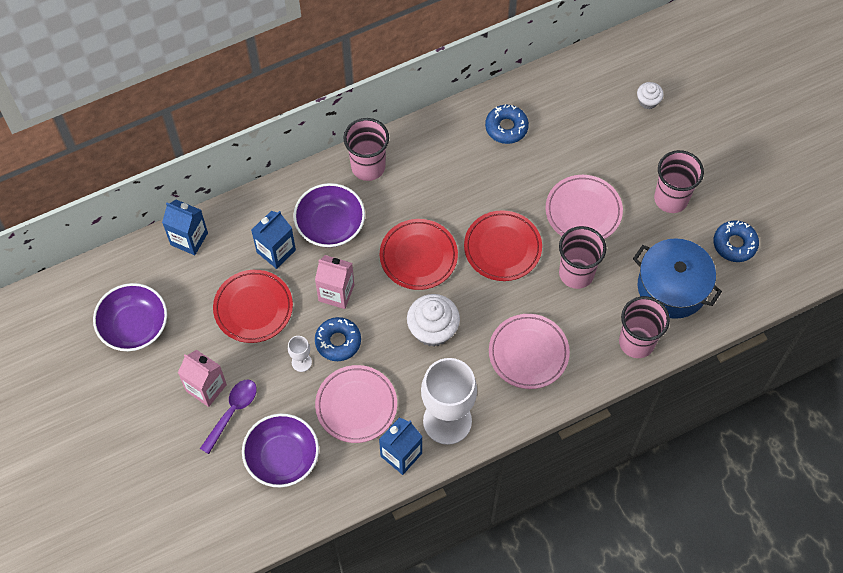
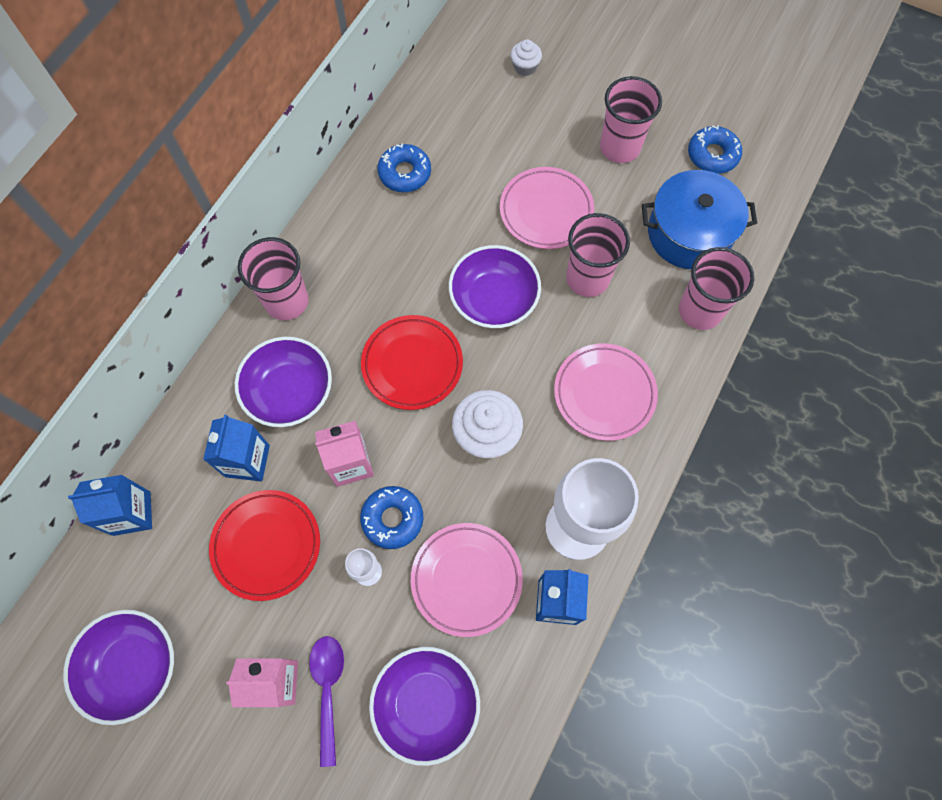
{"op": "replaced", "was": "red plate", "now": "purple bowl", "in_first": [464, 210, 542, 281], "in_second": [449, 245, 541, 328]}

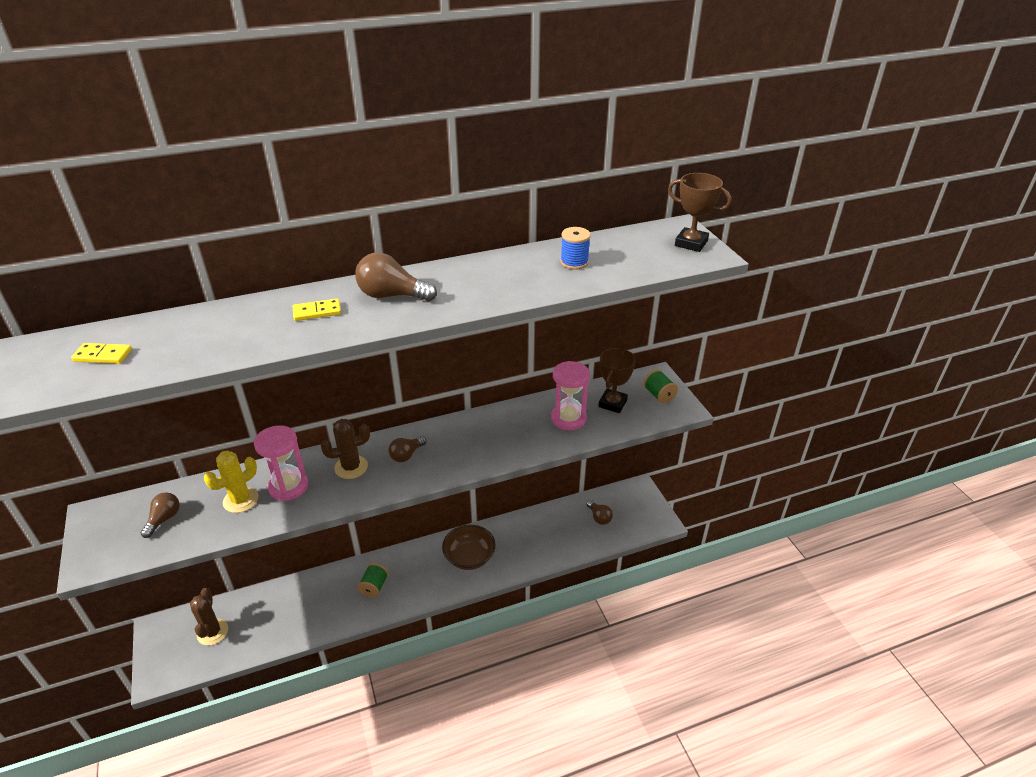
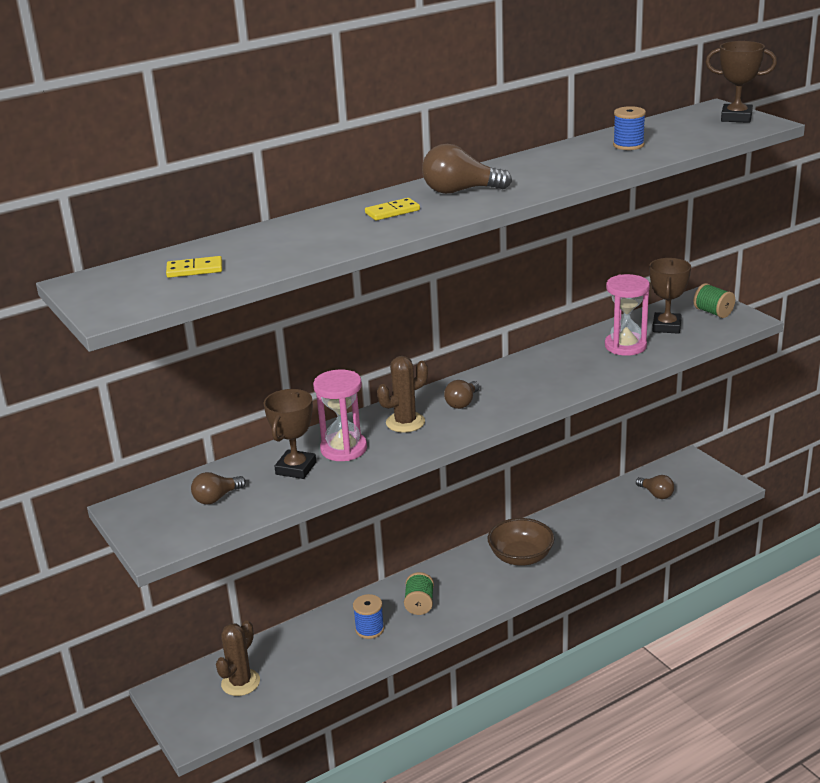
{"op": "replaced", "was": "yellow cactus", "now": "brown trophy", "in_first": [204, 450, 259, 513], "in_second": [263, 389, 316, 479]}
{"op": "turned", "was": "brown light bulb", "in_first": [141, 492, 180, 538], "in_second": [191, 472, 246, 505], "clockwise": -135}
{"op": "turned", "was": "brown cactus", "in_first": [190, 588, 228, 645], "in_second": [216, 620, 260, 696], "clockwise": 45}
{"op": "added", "now": "blue spool", "in_second": [353, 594, 384, 639]}

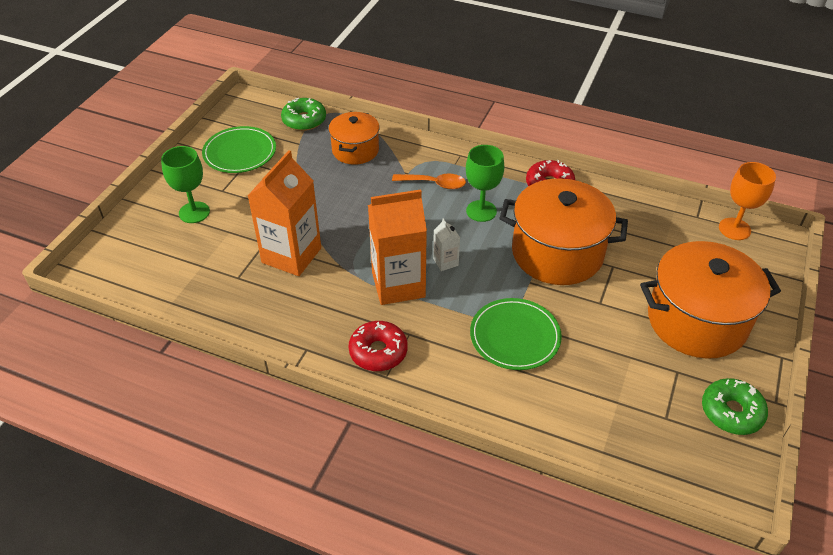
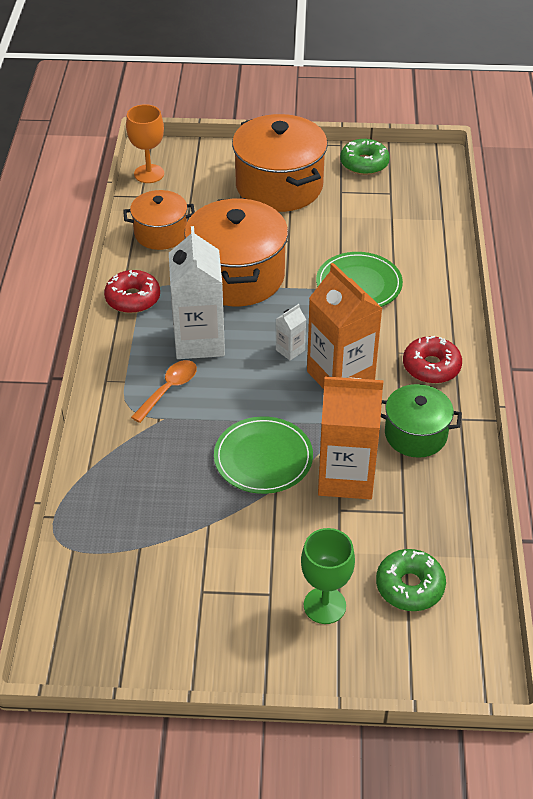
{"op": "moved", "was": "green donut", "in_first": [281, 98, 326, 131], "in_second": [376, 549, 446, 611]}
{"op": "moved", "was": "orange pot", "in_first": [329, 112, 380, 165], "in_second": [123, 190, 195, 250]}
{"op": "moved", "was": "green plate", "in_first": [202, 126, 276, 173], "in_second": [214, 416, 313, 494]}
{"op": "replaced", "was": "green goblet", "now": "white carton", "in_first": [466, 145, 504, 222], "in_second": [169, 226, 225, 359]}
{"op": "turned", "was": "orange spoon", "in_first": [392, 174, 466, 189], "in_second": [131, 360, 197, 423], "clockwise": 45}
{"op": "added", "now": "green pot", "in_second": [381, 384, 462, 458]}

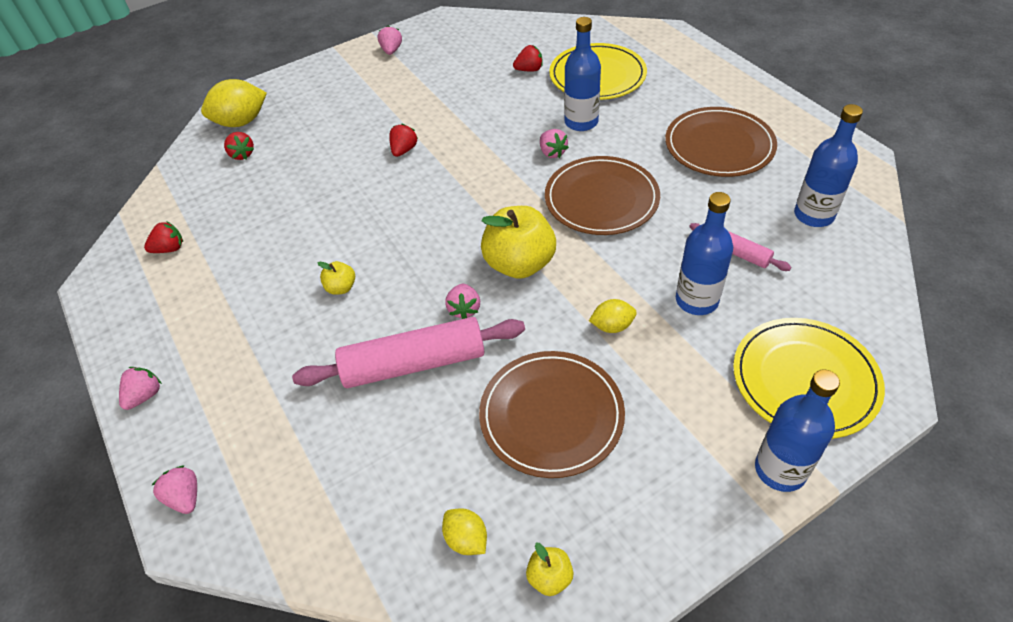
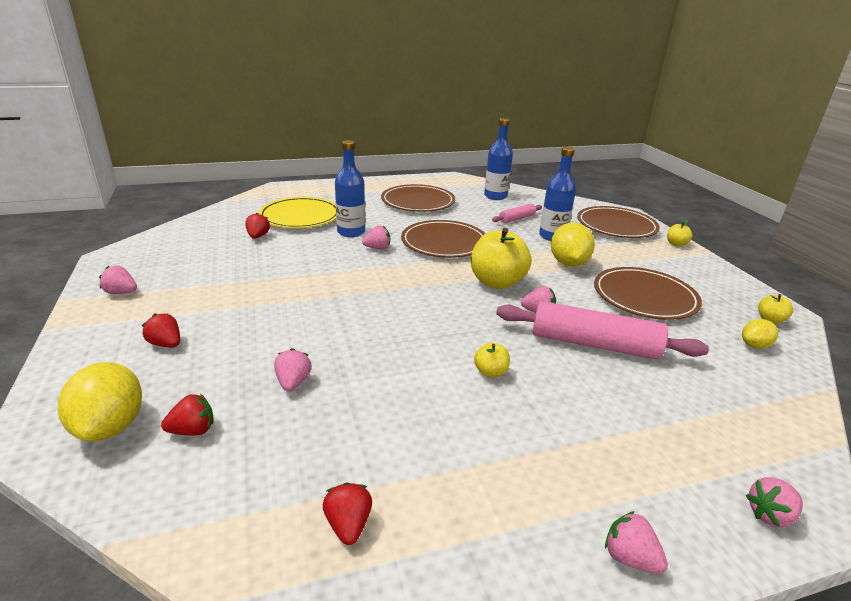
{"op": "moved", "was": "red strawberry", "in_first": [389, 124, 418, 157], "in_second": [142, 313, 180, 347]}
{"op": "resized", "was": "yellow lemon", "in_first": [589, 299, 637, 333], "in_second": [551, 222, 595, 266], "ratio": 1.8}
{"op": "turned", "was": "pink rolling pin", "in_first": [292, 317, 525, 388], "in_second": [496, 301, 709, 360], "clockwise": -75}
{"op": "recoloured", "was": "yellow plate", "now": "brown plate", "in_first": [733, 318, 885, 439], "in_second": [577, 206, 660, 238]}
{"op": "replaced", "was": "blue bottle", "now": "yellow apple", "in_first": [755, 369, 840, 492], "in_second": [667, 219, 692, 247]}
{"op": "added", "now": "pink strawberry", "in_second": [274, 348, 311, 391]}

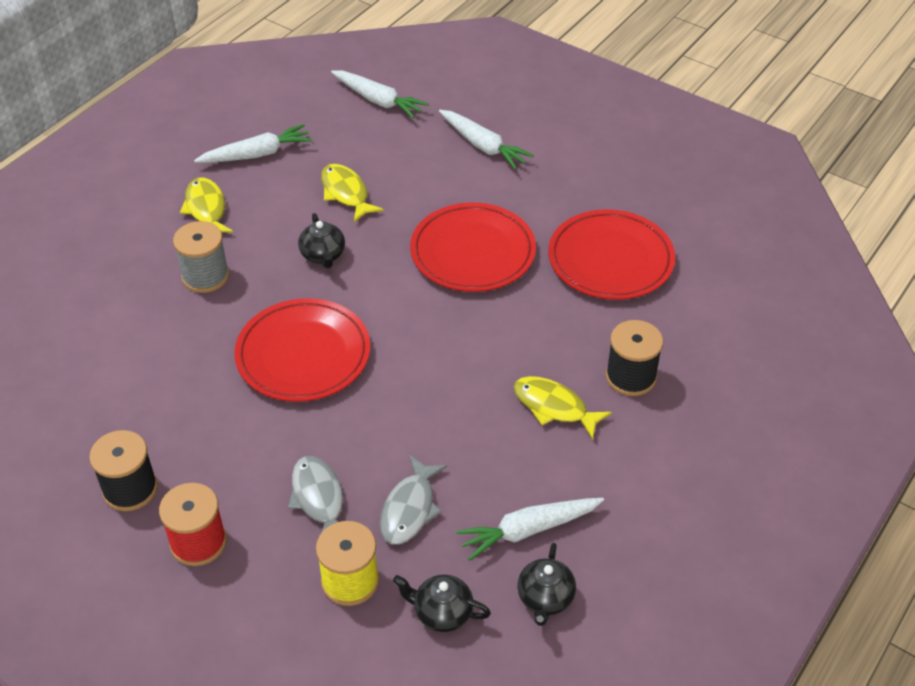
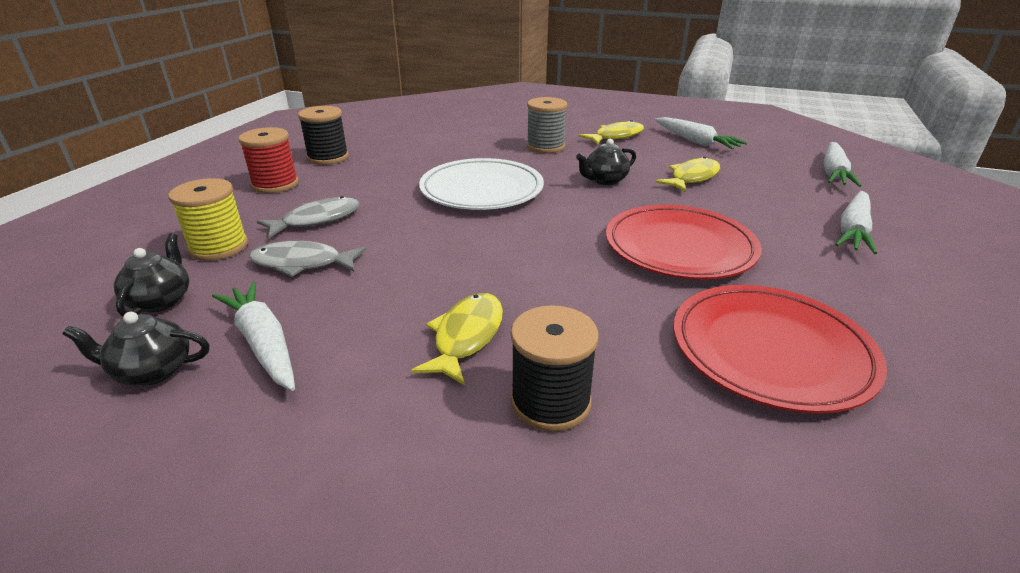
{"op": "recoloured", "was": "red plate", "now": "white plate", "in_first": [234, 298, 370, 402], "in_second": [419, 158, 544, 210]}

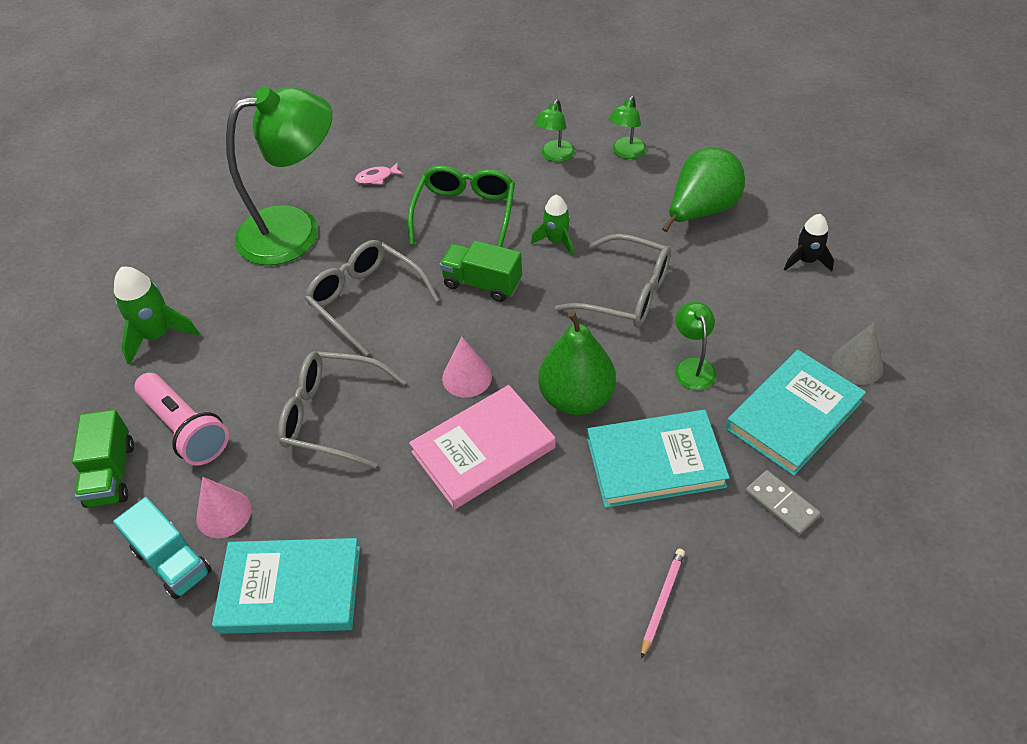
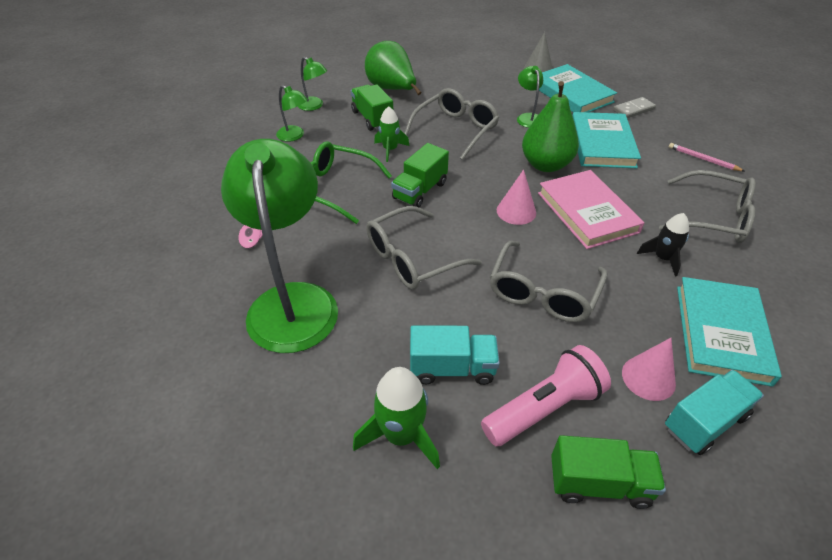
{"op": "moved", "was": "black rocket", "in_first": [784, 214, 834, 272], "in_second": [637, 213, 689, 277]}
{"op": "turned", "was": "green lamp", "in_first": [675, 302, 717, 390], "in_second": [517, 66, 543, 128], "clockwise": 75}
{"op": "added", "now": "green truck", "in_second": [351, 84, 393, 131]}
{"op": "added", "now": "grey glasses", "in_second": [659, 170, 756, 243]}
{"op": "added", "now": "turquoise truck", "in_second": [410, 325, 500, 385]}

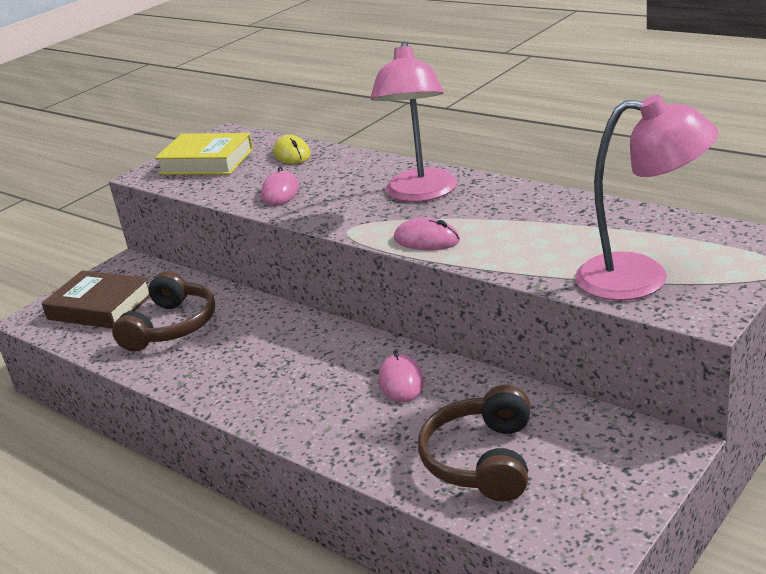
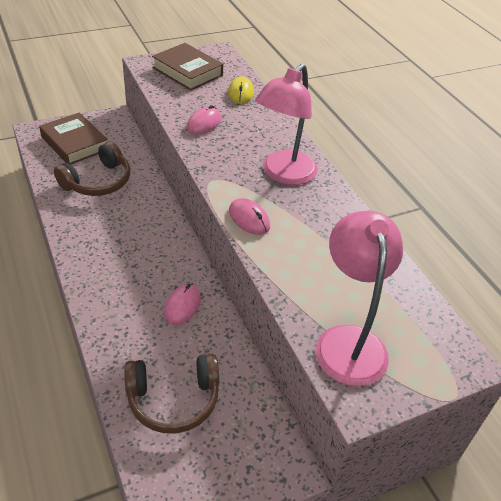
{"op": "turned", "was": "pink lamp", "in_first": [575, 94, 719, 301], "in_second": [315, 211, 403, 386], "clockwise": -135}
{"op": "recoloured", "was": "yellow book", "now": "brown book", "in_first": [155, 133, 253, 175], "in_second": [152, 43, 223, 91]}
{"op": "turned", "was": "brown headphones", "in_first": [418, 385, 530, 502], "in_second": [124, 354, 219, 433], "clockwise": -135}

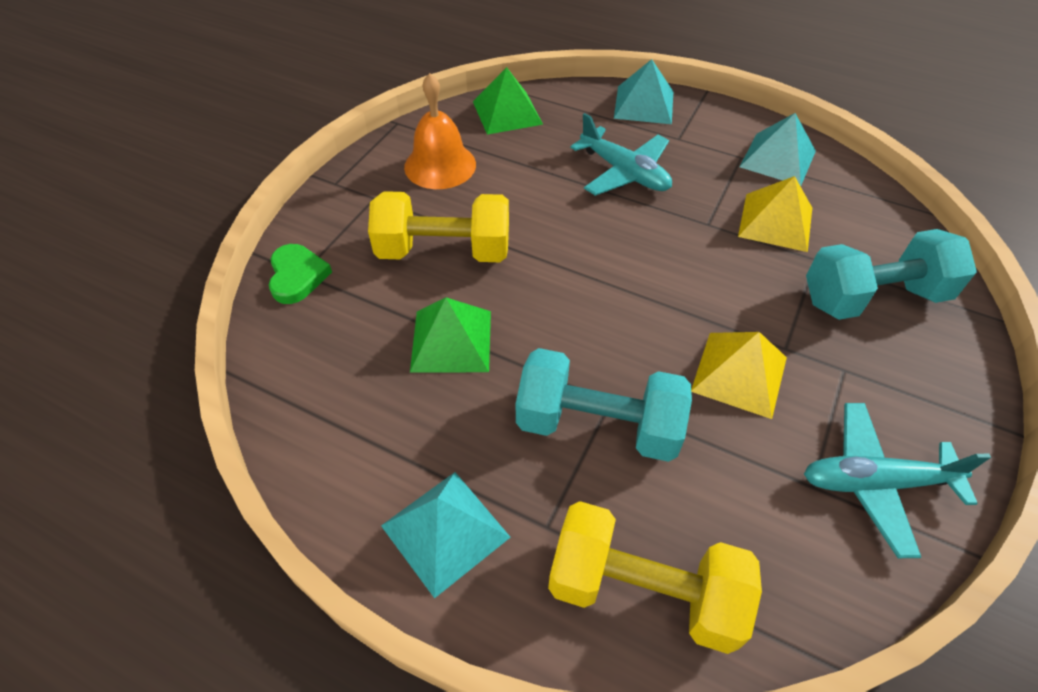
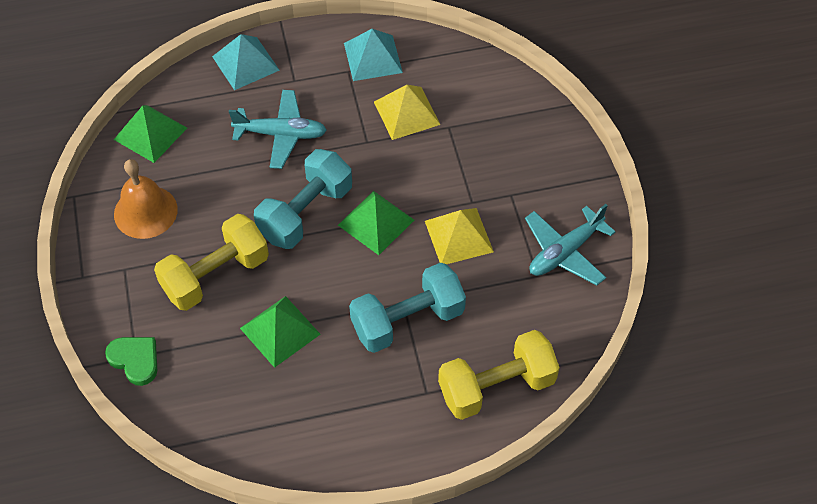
{"op": "moved", "was": "turquoise dumbbell", "in_first": [806, 229, 977, 320], "in_second": [254, 149, 352, 249]}
{"op": "removed", "was": "turquoise pyramid", "in_first": [381, 472, 511, 598]}
{"op": "added", "now": "green pyramid", "in_second": [338, 191, 414, 255]}

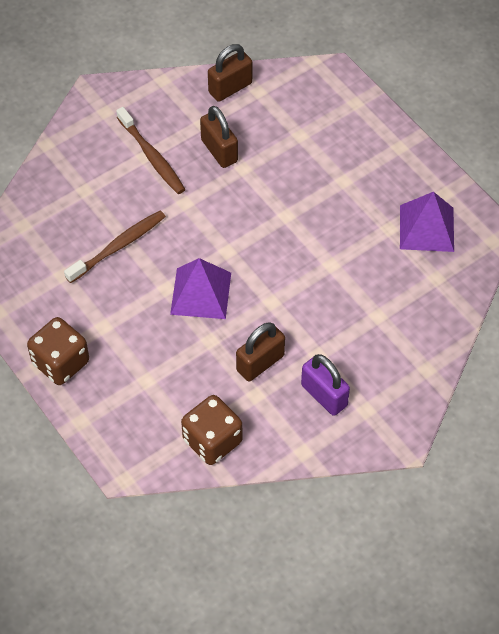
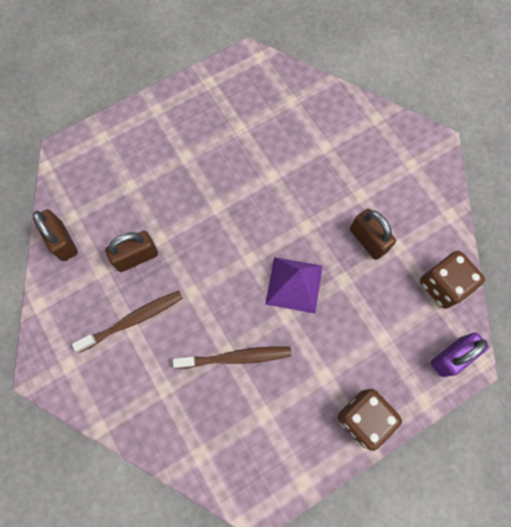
{"op": "removed", "was": "purple pyramid", "in_first": [400, 192, 454, 252]}
{"op": "turned", "was": "brown toothbrush", "in_first": [64, 211, 166, 283], "in_second": [173, 346, 292, 369], "clockwise": 120}
{"op": "moved", "was": "purple padlock", "in_first": [301, 354, 350, 416], "in_second": [431, 332, 489, 377]}

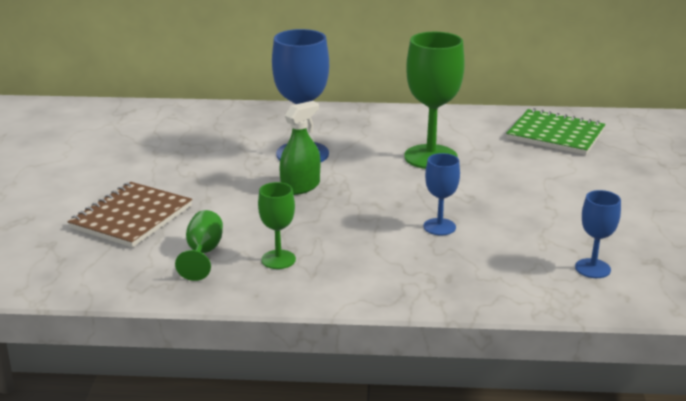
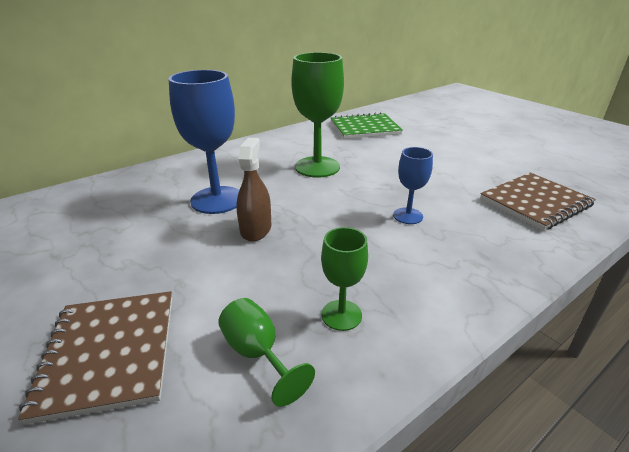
{"op": "recoloured", "was": "green spray bottle", "now": "brown spray bottle", "in_first": [279, 101, 320, 195], "in_second": [237, 138, 271, 242]}
{"op": "replaced", "was": "blue goblet", "now": "brown notebook", "in_first": [575, 190, 621, 278], "in_second": [480, 173, 596, 231]}

